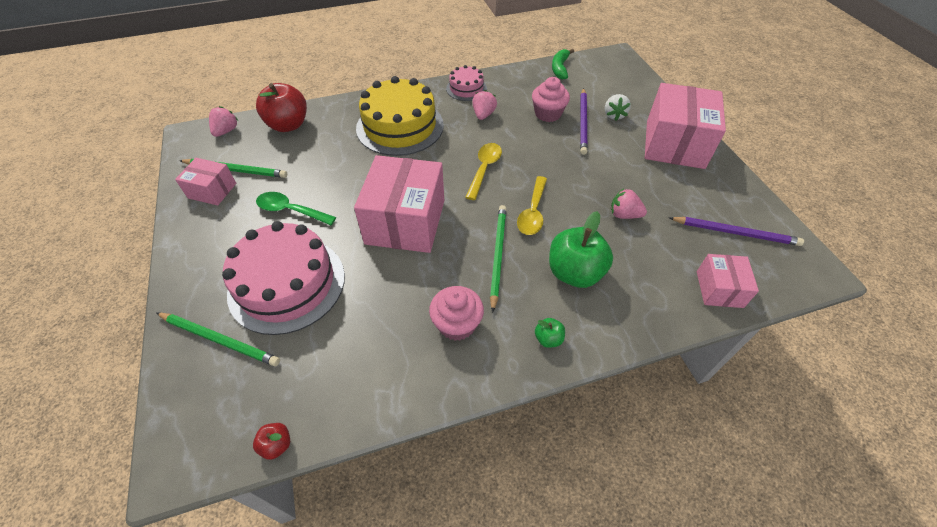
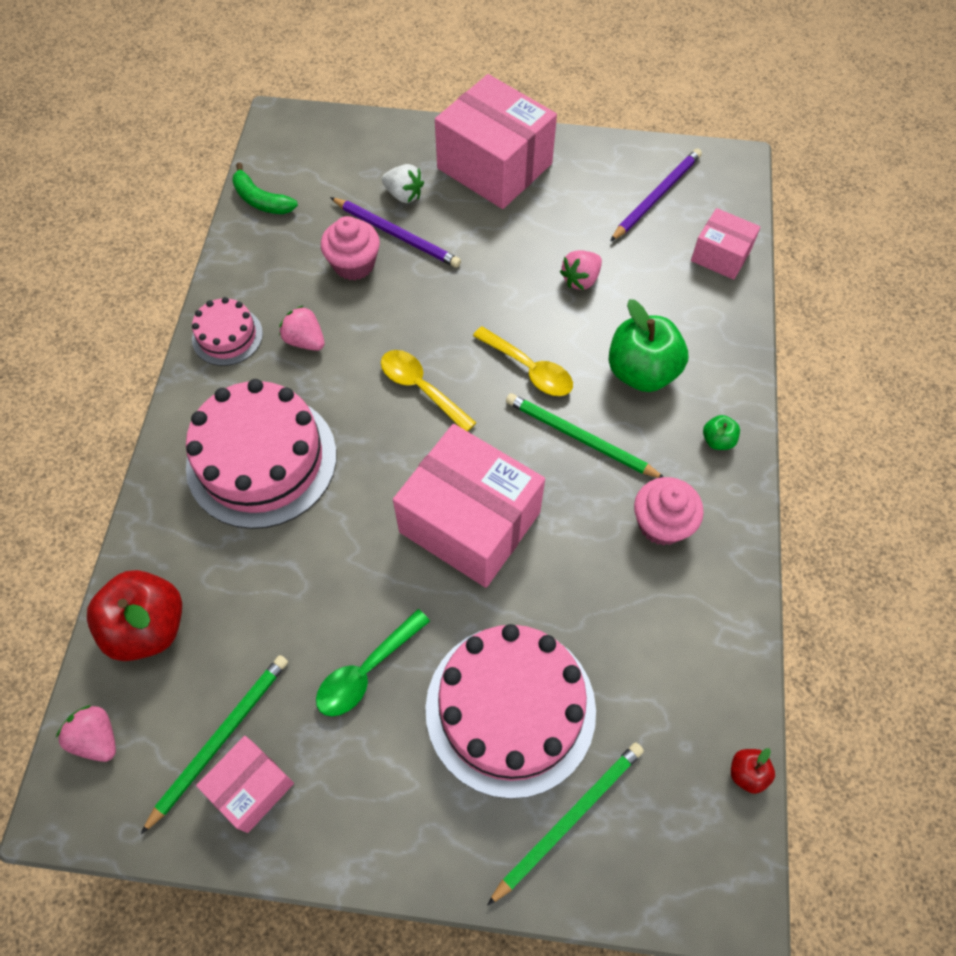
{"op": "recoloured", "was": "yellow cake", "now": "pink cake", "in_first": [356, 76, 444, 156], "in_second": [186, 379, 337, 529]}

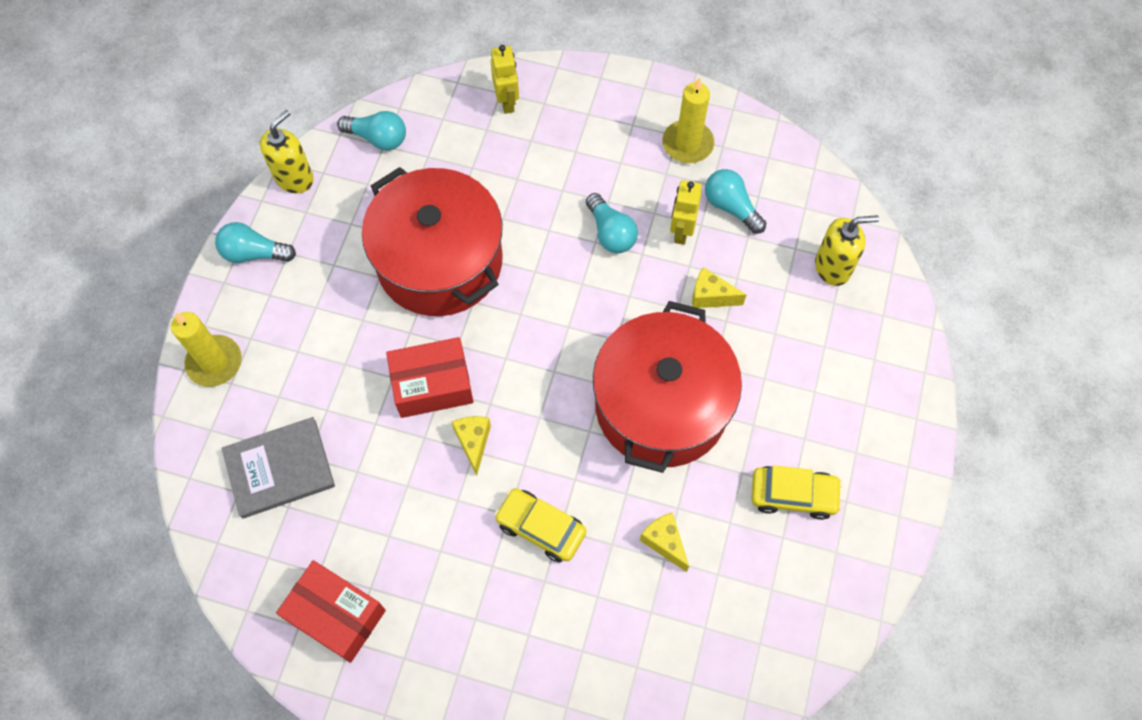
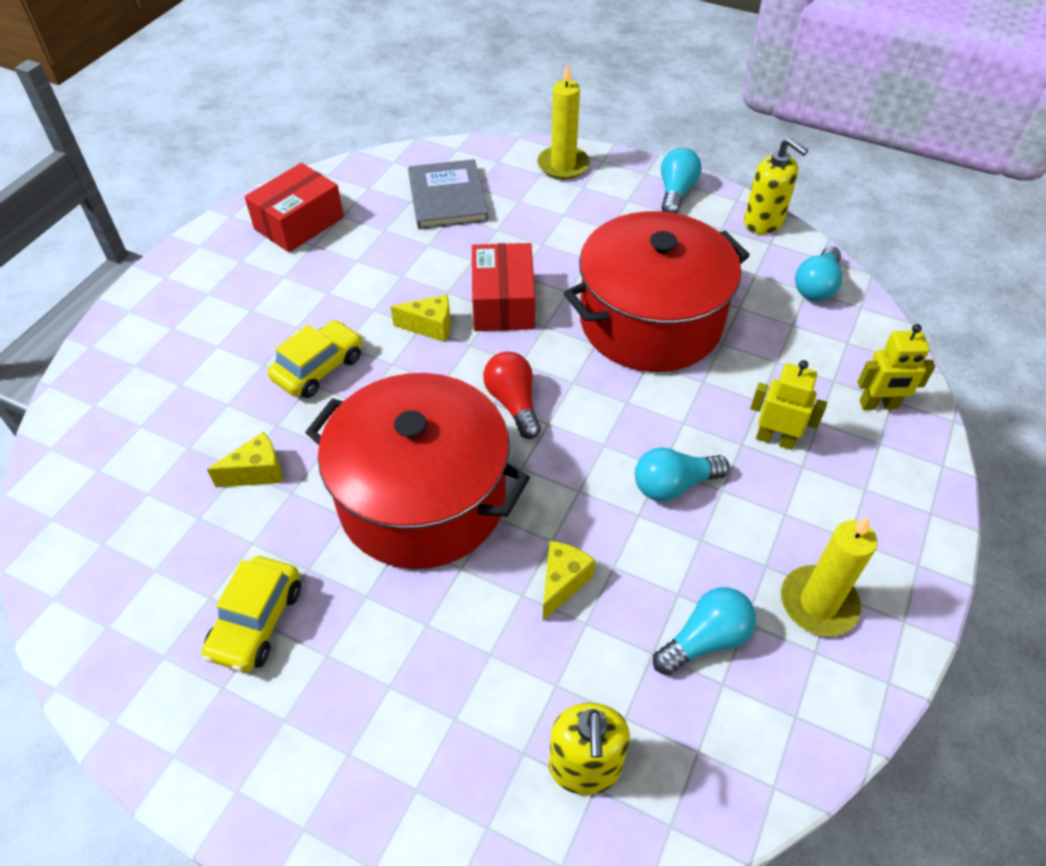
{"op": "moved", "was": "yellow robot", "in_first": [670, 180, 702, 245], "in_second": [750, 360, 827, 450]}
{"op": "added", "now": "red light bulb", "in_second": [483, 352, 541, 439]}

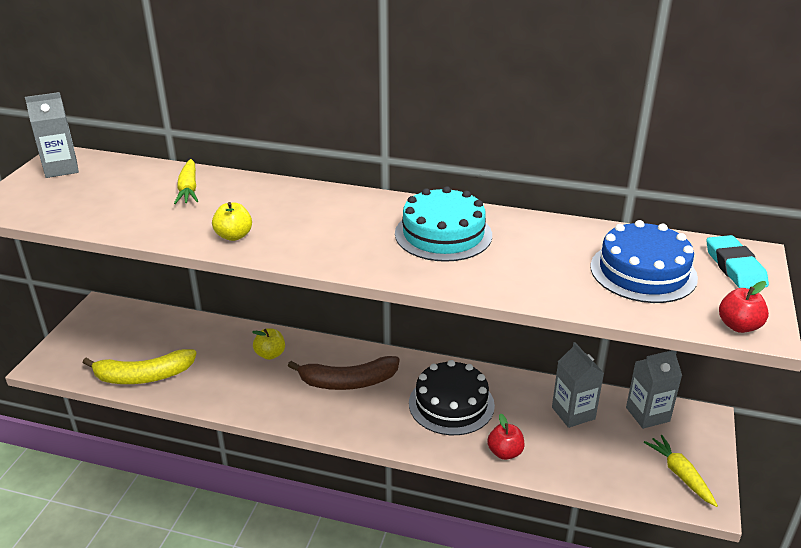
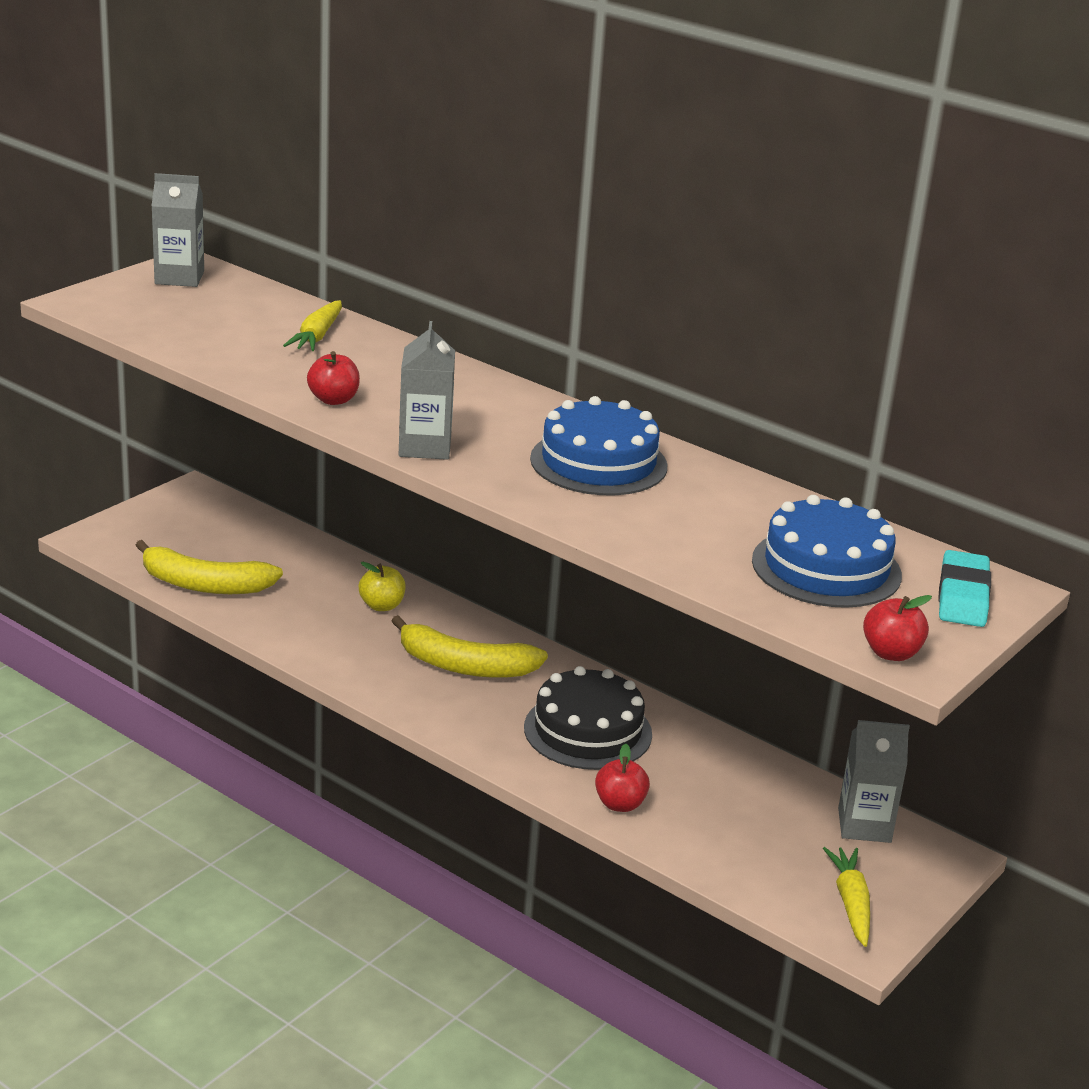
{"op": "recoloured", "was": "turquoise cake", "now": "blue cake", "in_first": [395, 186, 492, 262], "in_second": [530, 396, 668, 495]}
{"op": "recoloured", "was": "yellow apple", "now": "red apple", "in_first": [212, 202, 252, 241], "in_second": [307, 351, 360, 405]}
{"op": "moved", "was": "grey carton", "in_first": [552, 342, 604, 428], "in_second": [399, 321, 455, 460]}
{"op": "recoloured", "was": "brown banana", "now": "yellow banana", "in_first": [288, 356, 400, 390], "in_second": [392, 615, 548, 678]}

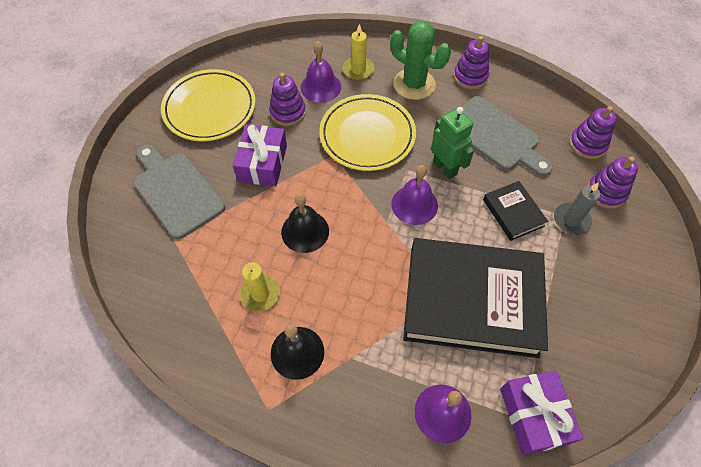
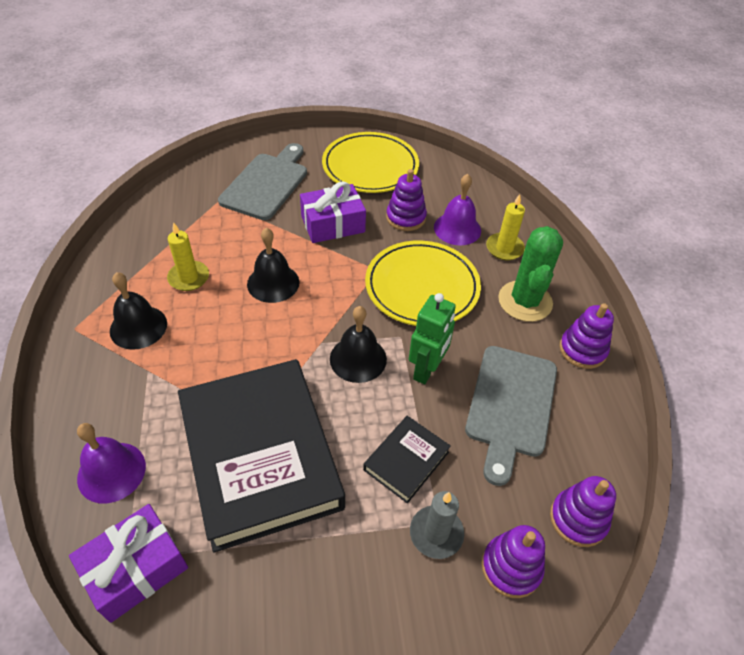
{"op": "recoloured", "was": "purple bell", "now": "black bell", "in_first": [391, 165, 438, 225], "in_second": [330, 306, 387, 383]}

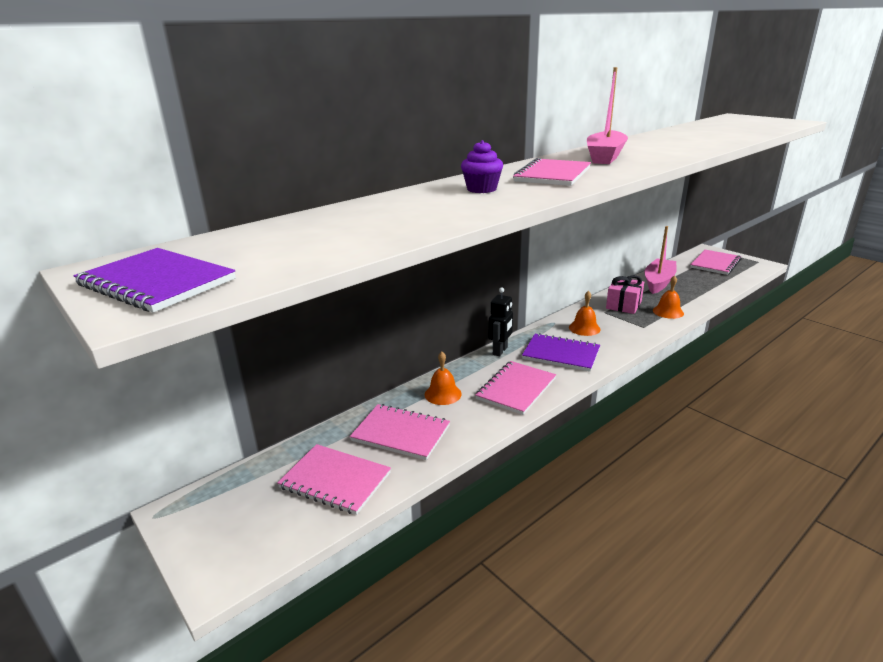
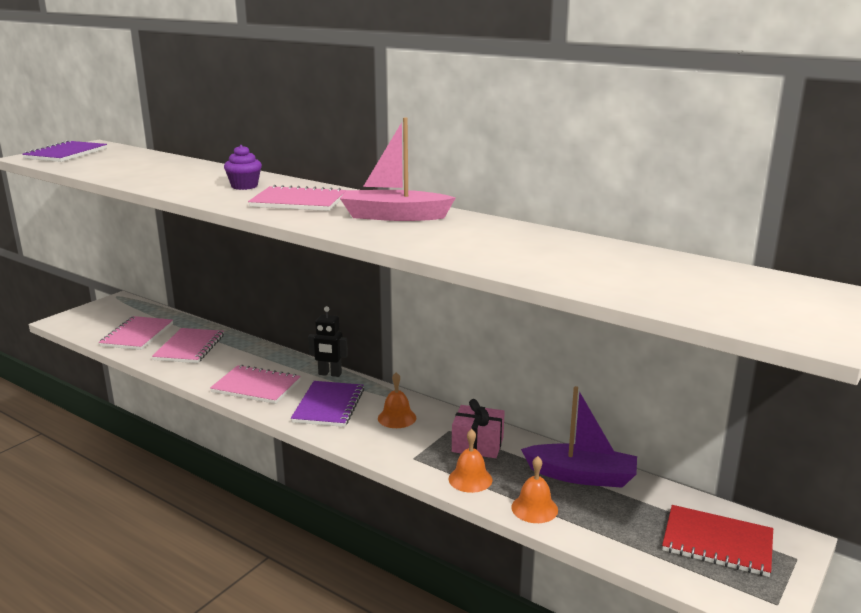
{"op": "recoloured", "was": "pink boat", "now": "purple boat", "in_first": [644, 226, 677, 294], "in_second": [521, 386, 637, 488]}
{"op": "recoloured", "was": "pink notebook", "now": "red notebook", "in_first": [690, 250, 742, 275], "in_second": [662, 505, 773, 577]}
{"op": "moved", "was": "orange bell", "in_first": [425, 352, 462, 405], "in_second": [511, 456, 558, 523]}

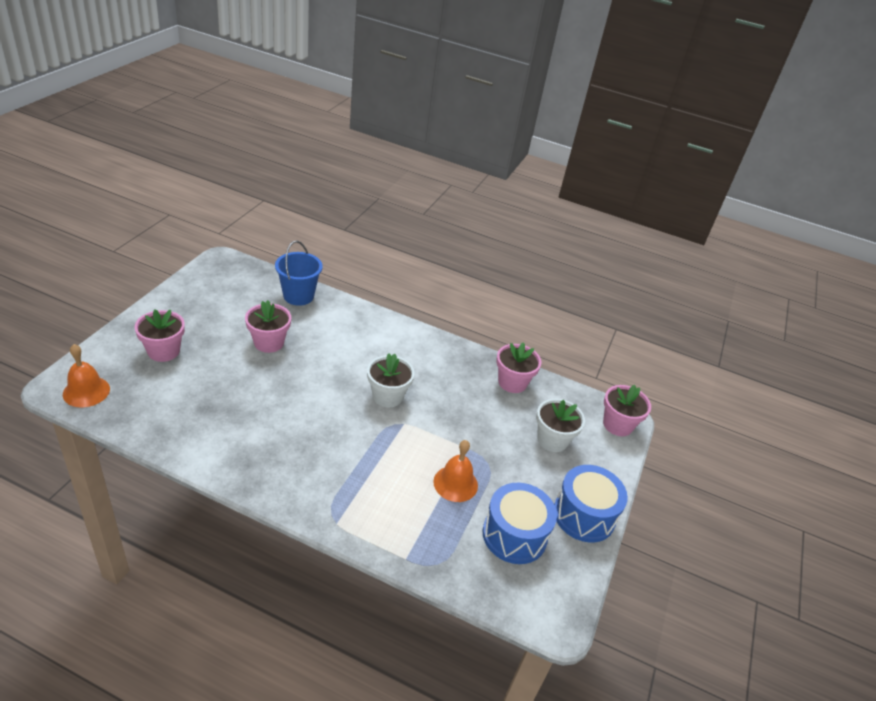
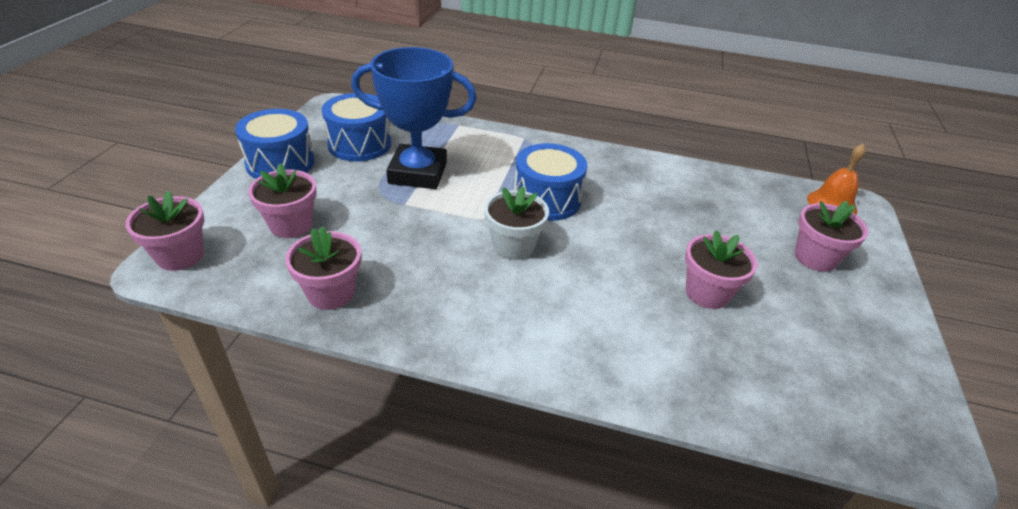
{"op": "removed", "was": "blue bucket", "in_first": [275, 241, 323, 306]}
{"op": "recoloured", "was": "white flower pot", "now": "pink flower pot", "in_first": [536, 399, 585, 452], "in_second": [248, 163, 317, 238]}
{"op": "replaced", "was": "orange bell", "now": "blue trophy", "in_first": [433, 440, 478, 502], "in_second": [351, 47, 477, 189]}
{"op": "added", "now": "blue drum", "in_second": [514, 143, 587, 221]}

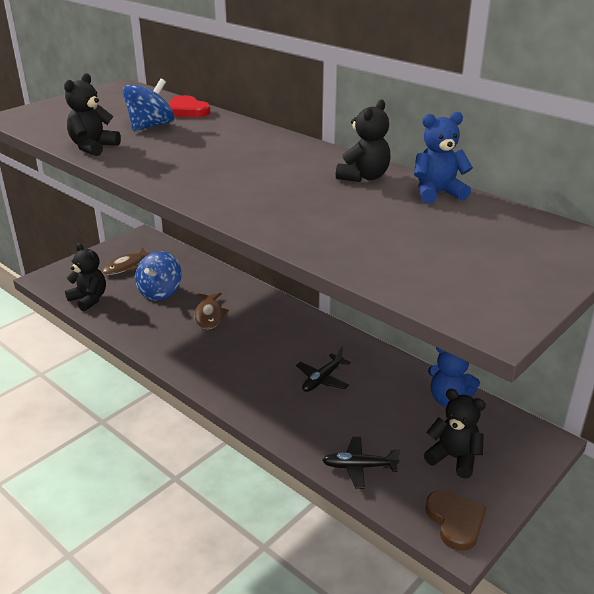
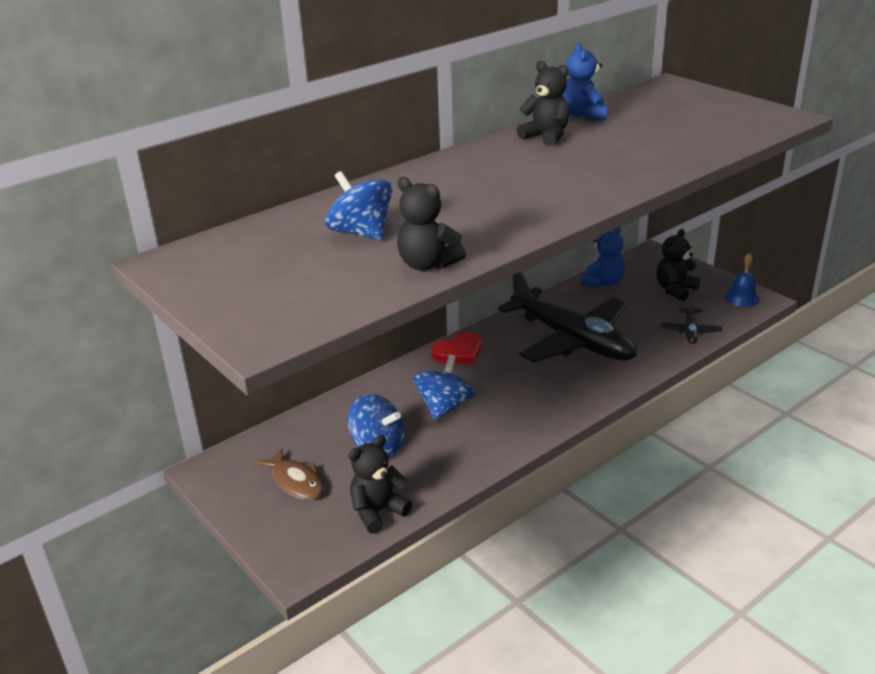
{"op": "moved", "was": "red heart", "in_first": [168, 95, 210, 117], "in_second": [431, 332, 481, 364]}
{"op": "replaced", "was": "brown fish", "now": "blue spinning top", "in_first": [194, 293, 229, 330], "in_second": [413, 355, 475, 420]}
{"op": "resized", "was": "black plane", "in_first": [296, 347, 351, 392], "in_second": [498, 272, 637, 363], "ratio": 2.43}
{"op": "replaced", "was": "brown heart", "now": "blue bell", "in_first": [425, 490, 486, 551], "in_second": [725, 253, 760, 307]}

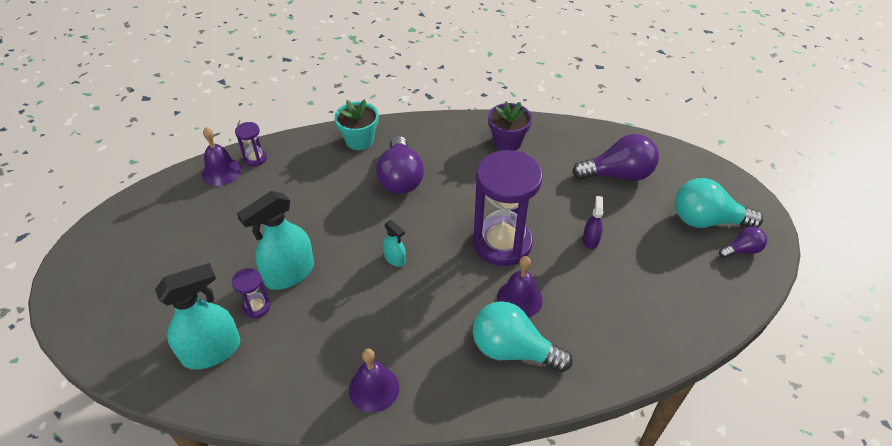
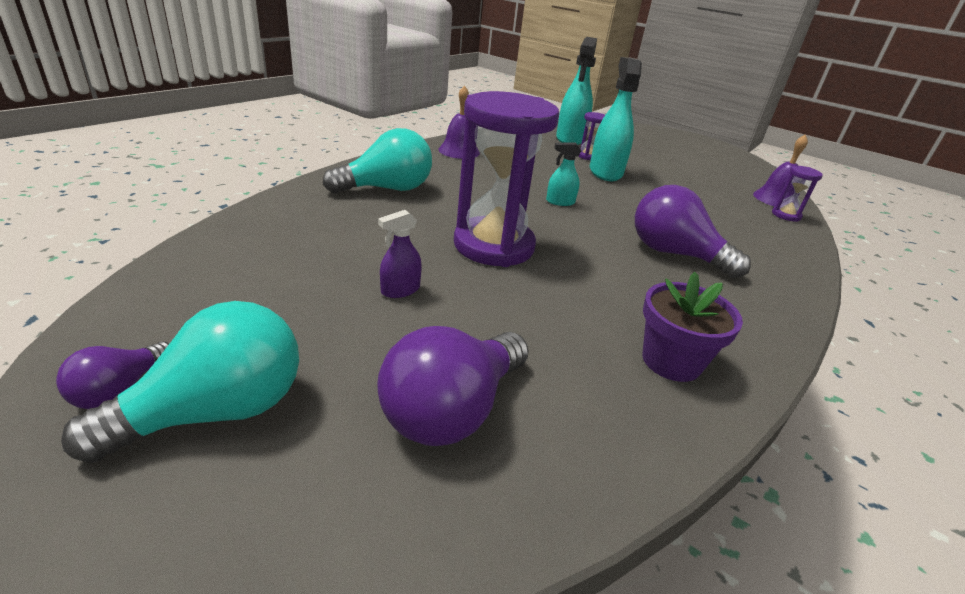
{"op": "removed", "was": "turquoise flower pot", "in_first": [334, 99, 379, 150]}
{"op": "turned", "was": "purple spray bottle", "in_first": [583, 196, 603, 249], "in_second": [378, 210, 422, 298], "clockwise": 90}
{"op": "removed", "was": "purple bell", "in_first": [497, 256, 543, 317]}

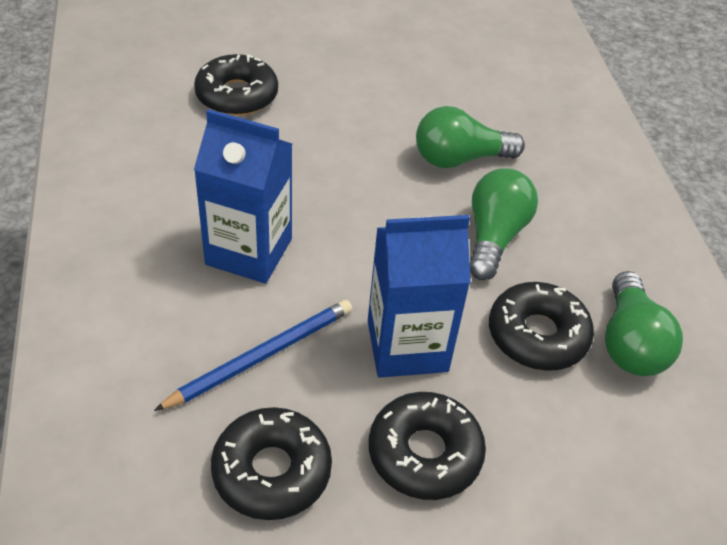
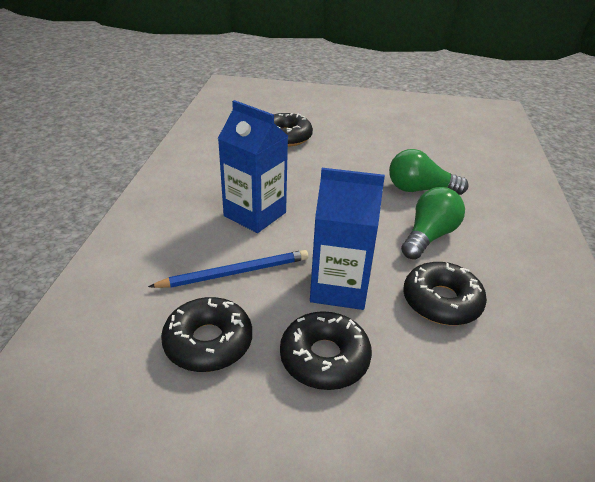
{"op": "removed", "was": "green light bulb", "in_first": [605, 271, 683, 376]}

